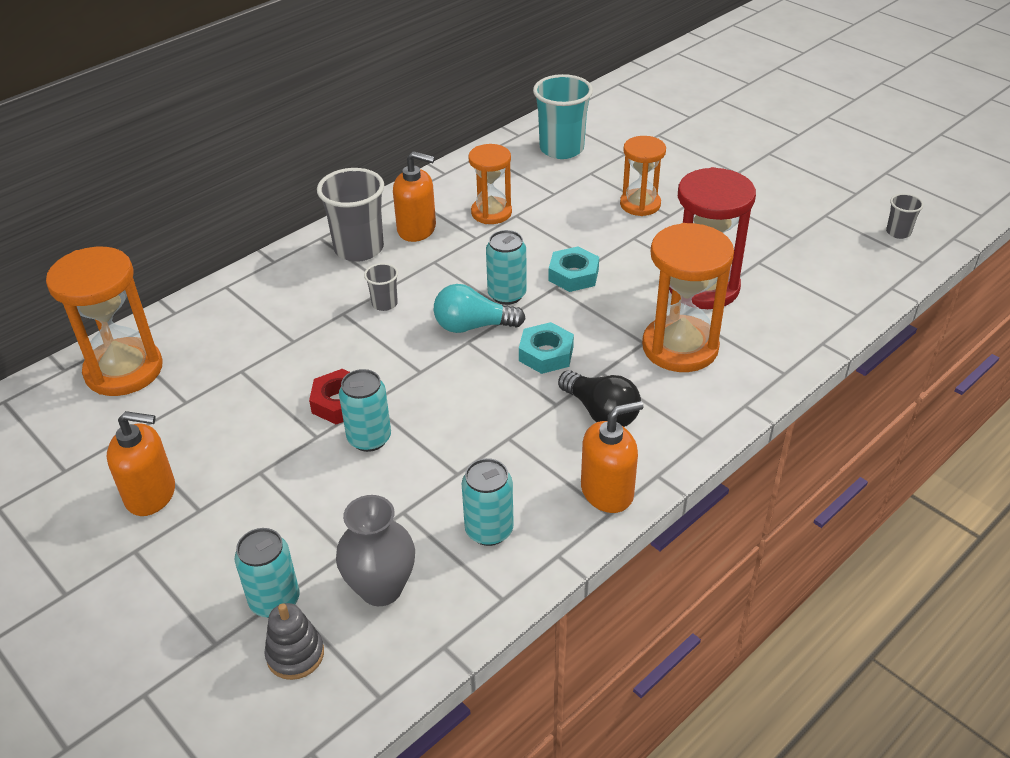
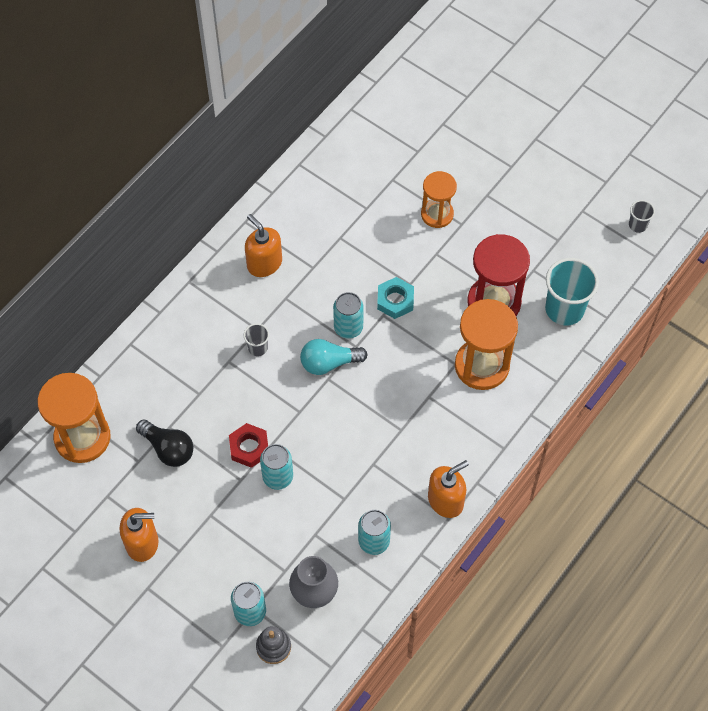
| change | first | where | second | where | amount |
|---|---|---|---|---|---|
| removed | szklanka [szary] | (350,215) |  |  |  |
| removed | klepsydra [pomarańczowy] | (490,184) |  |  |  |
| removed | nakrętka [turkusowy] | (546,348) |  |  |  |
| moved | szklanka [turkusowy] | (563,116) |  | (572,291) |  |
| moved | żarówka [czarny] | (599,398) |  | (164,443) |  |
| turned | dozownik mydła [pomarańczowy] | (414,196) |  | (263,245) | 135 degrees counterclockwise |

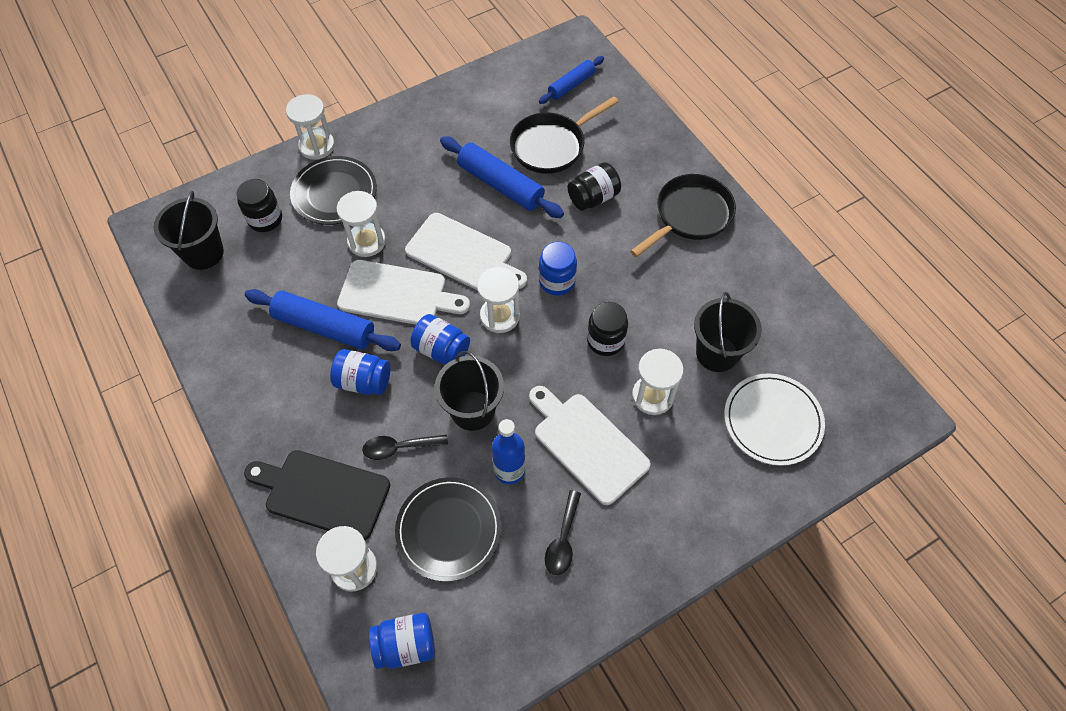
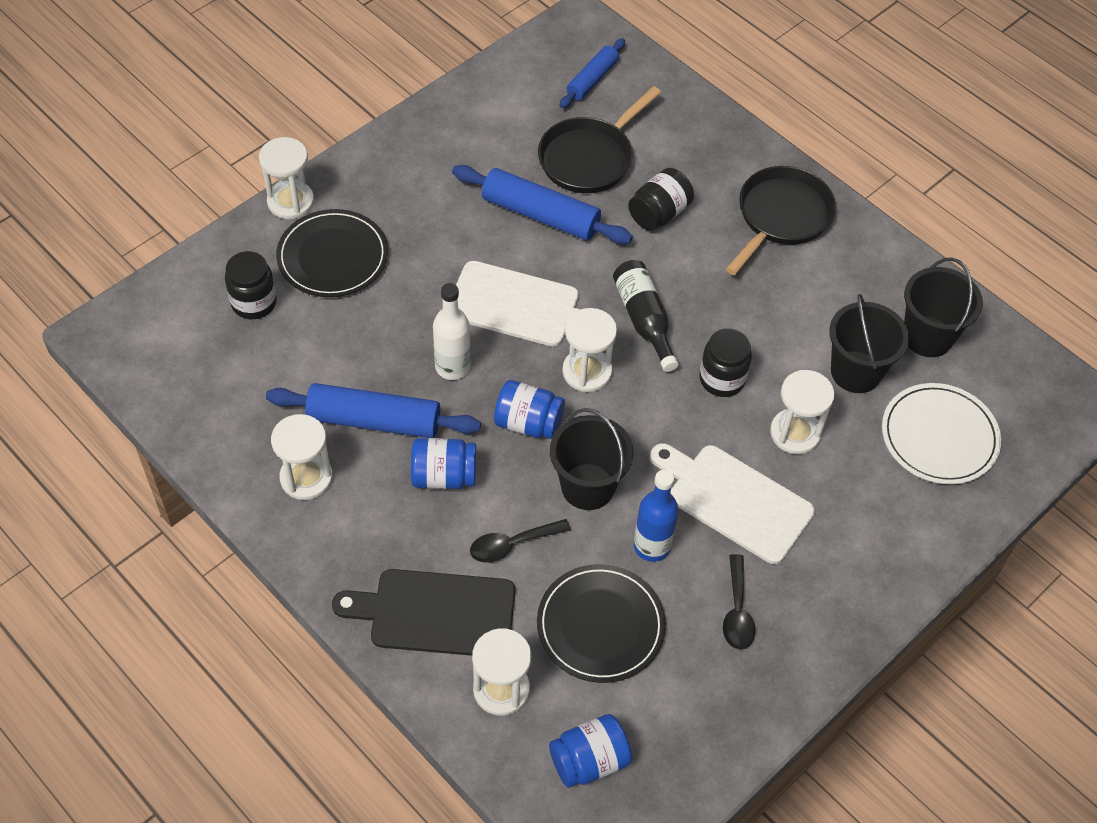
| change | first | where | second | where | amount |
|---|---|---|---|---|---|
| moved | wiadro [czarny] | (189,230) |  | (943,307) |  |
| moved | klepsydra [biały] | (361,224) |  | (302,457) |  |
| replaced | deska do krojenia [biały] | (403,292) | butelka [biały] | (452,331) |  |
| replaced | słoik [niebieski] | (558,269) | butelka [czarny] | (646,316) |  |

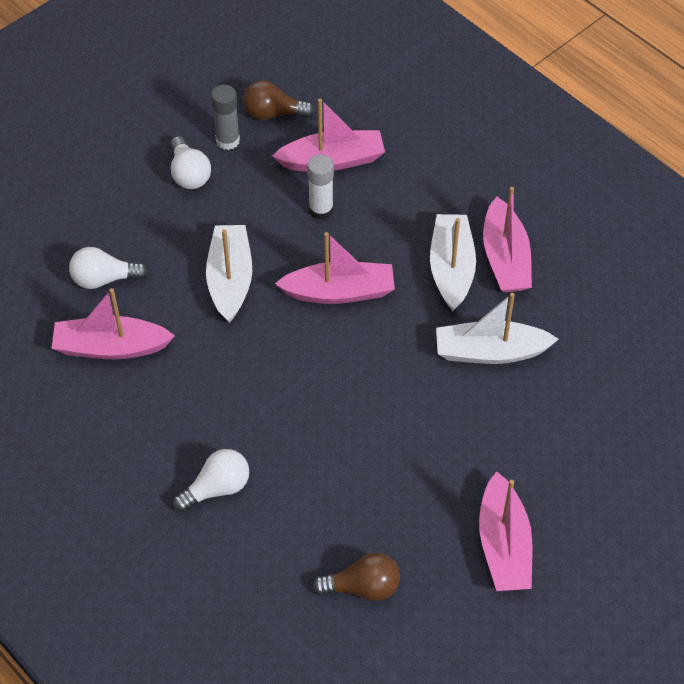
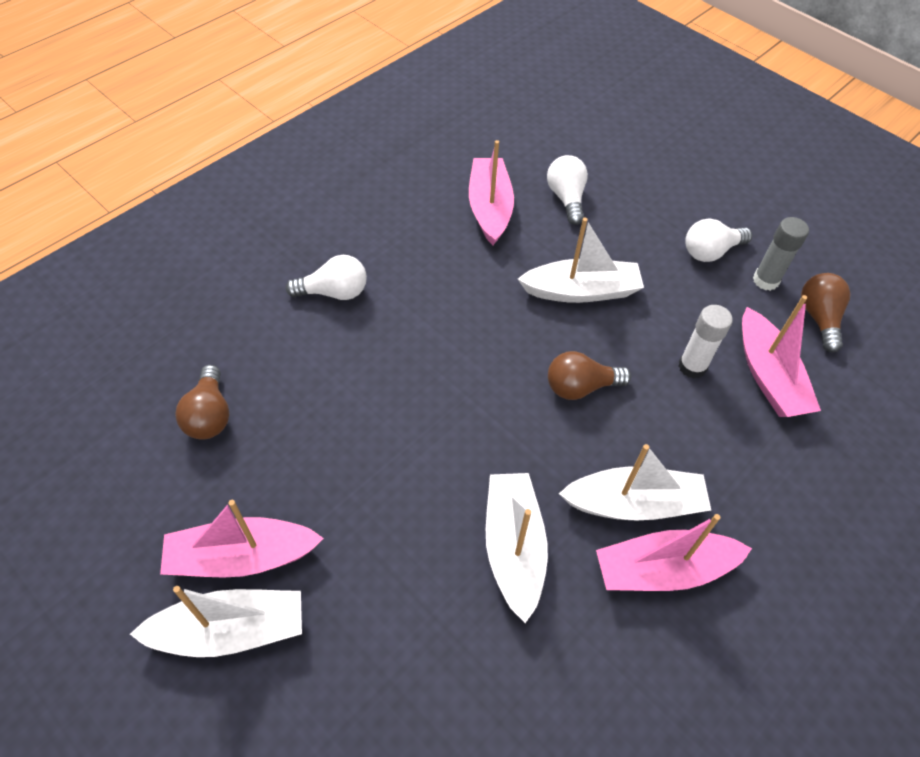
| change | first | where | second | where | amount |
|---|---|---|---|---|---|
| added |  |  | łódka [biały] | (216,621) |  |
| replaced | łódka [różowy] | (335,268) | żarówka [brązowy] | (589,375) |  |
| turned | żarówka [biały] | (211,480) |  | (326,277) | 60 degrees counterclockwise |

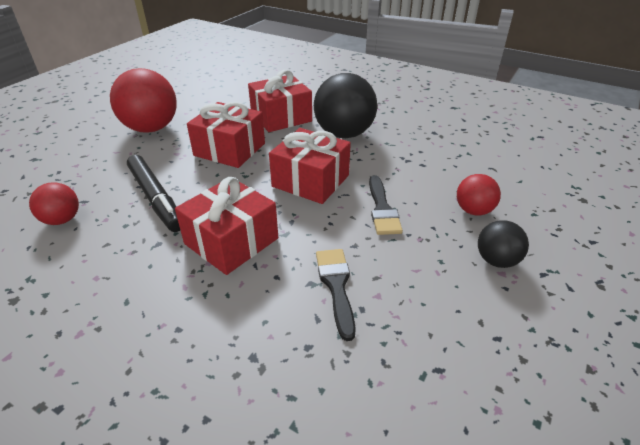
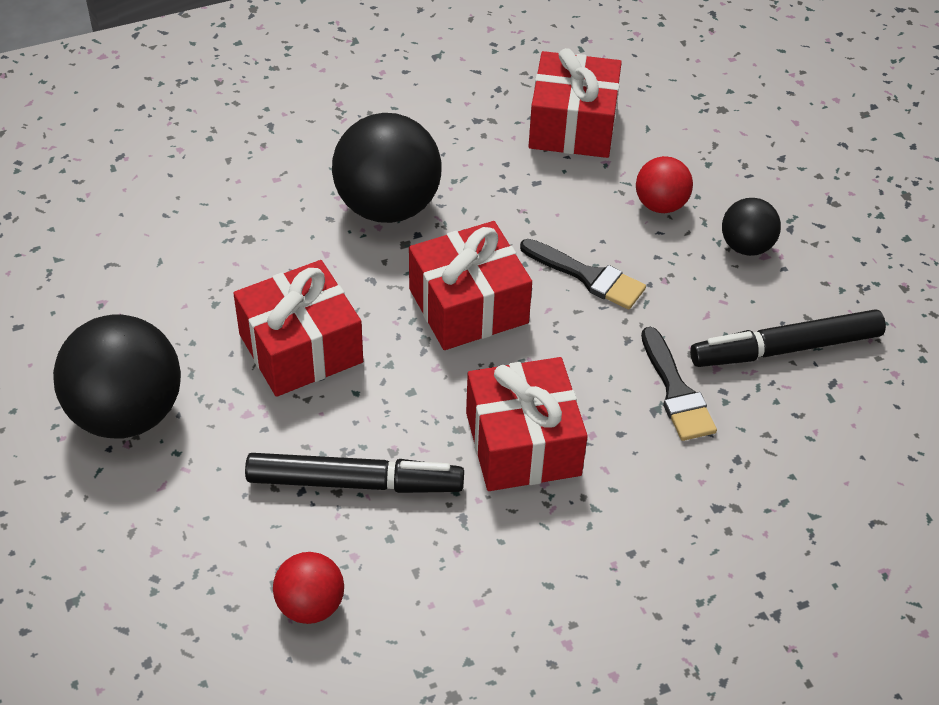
| change | first | where | second | where | amount |
|---|---|---|---|---|---|
| added |  |  | flamaster [czarny] | (788,338) |  |
| moved | prezent [czerwony] | (280,101) |  | (575,103) |  |
| recoloured | piłka [czerwony] | (143,100) | piłka [czarny] | (117,376) |  |
| turned | pędzel [czarny] | (336,295) |  | (679,384) | 135 degrees counterclockwise |

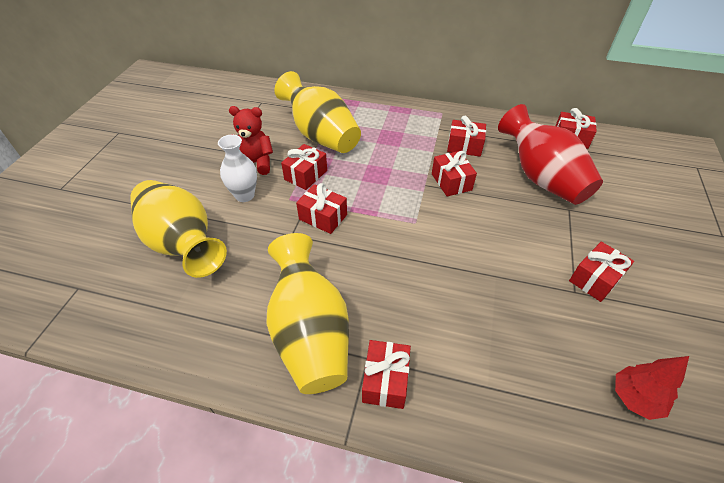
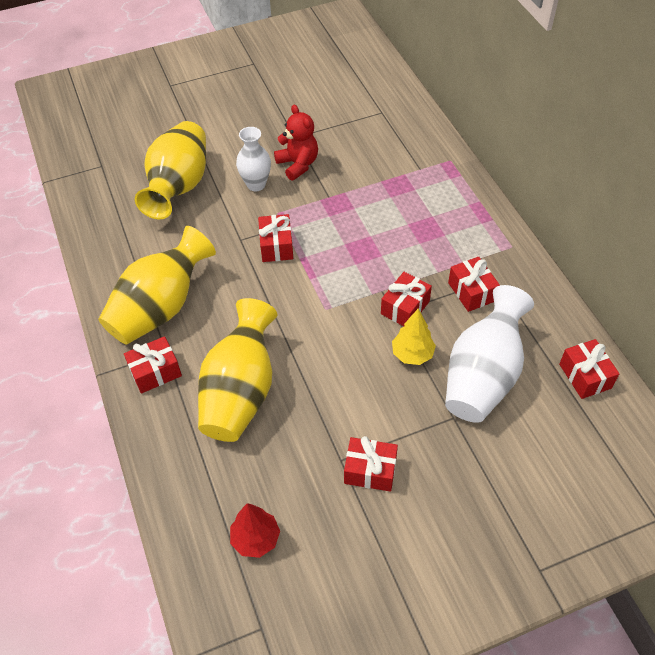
| change | first | where | second | where | amount |
|---|---|---|---|---|---|
| removed | prezent [czerwony] | (304,167) |  |  |  |
| added |  |  | drzewko [żółty] | (414,337) |  |
| moved | wazon [żółty] | (317,112) |  | (237,370) |  |
| recoloured | wazon [czerwony] | (550,154) | wazon [biały] | (489,354) |  |

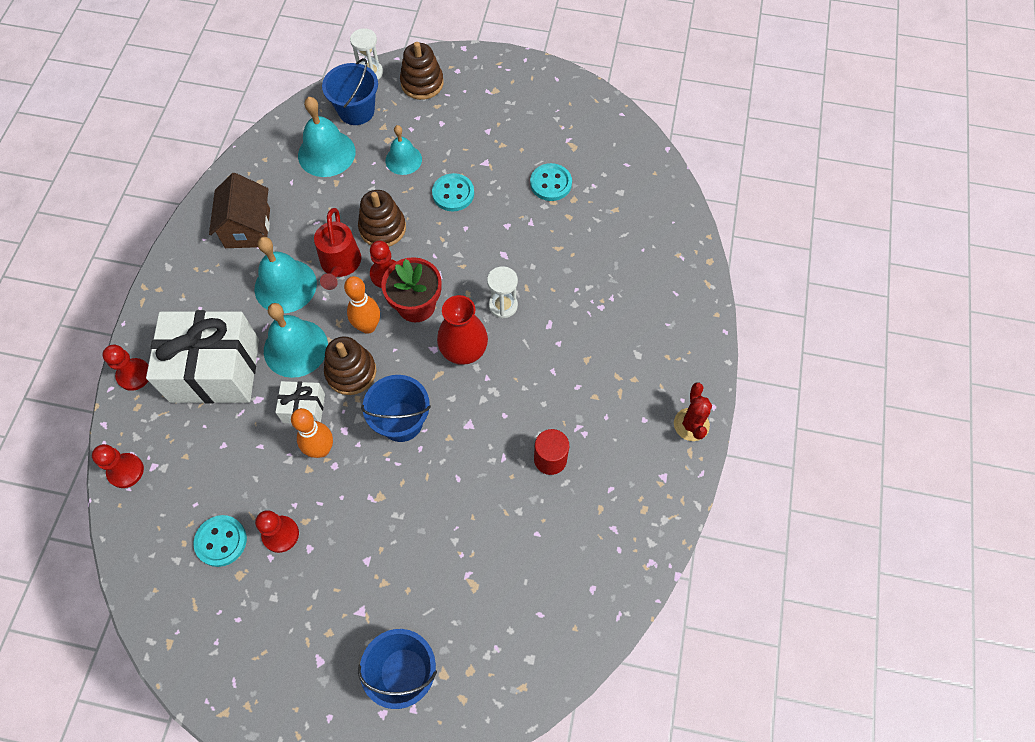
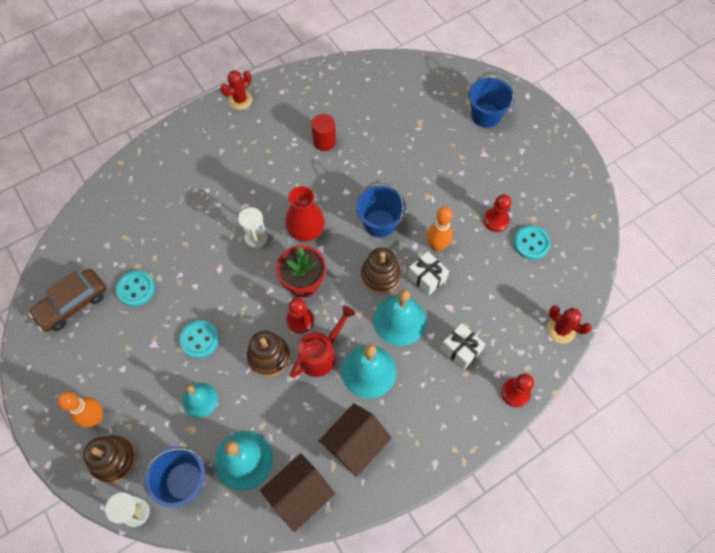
| change | first | where | second | where | amount |
|---|---|---|---|---|---|
| added |  |  | samochód [brązowy] | (67,300) |  |
| added |  |  | domek [brązowy] | (297,492) |  |
| moved | kręgiel [pomarańczowy] | (362,305) |  | (80,409) |  |
| replaced | pionek [czerwony] | (118,466) | kaktus [czerwony] | (569,324) |  |
| resized | prezent [biały] | (202,357) |  | (463,346) | x0.47 |

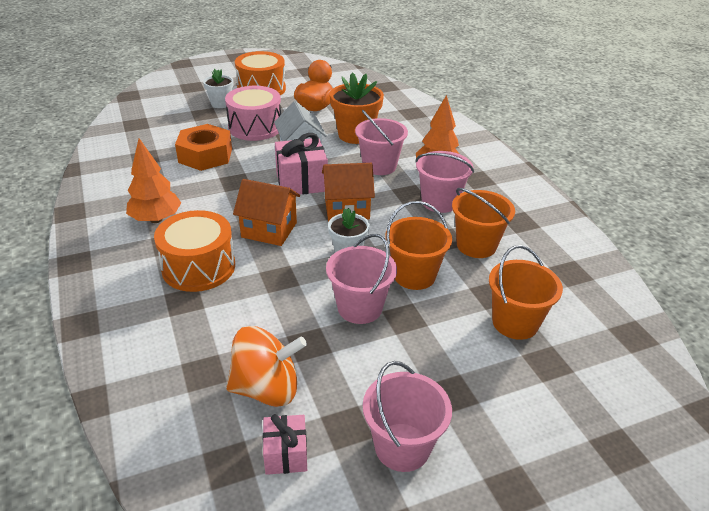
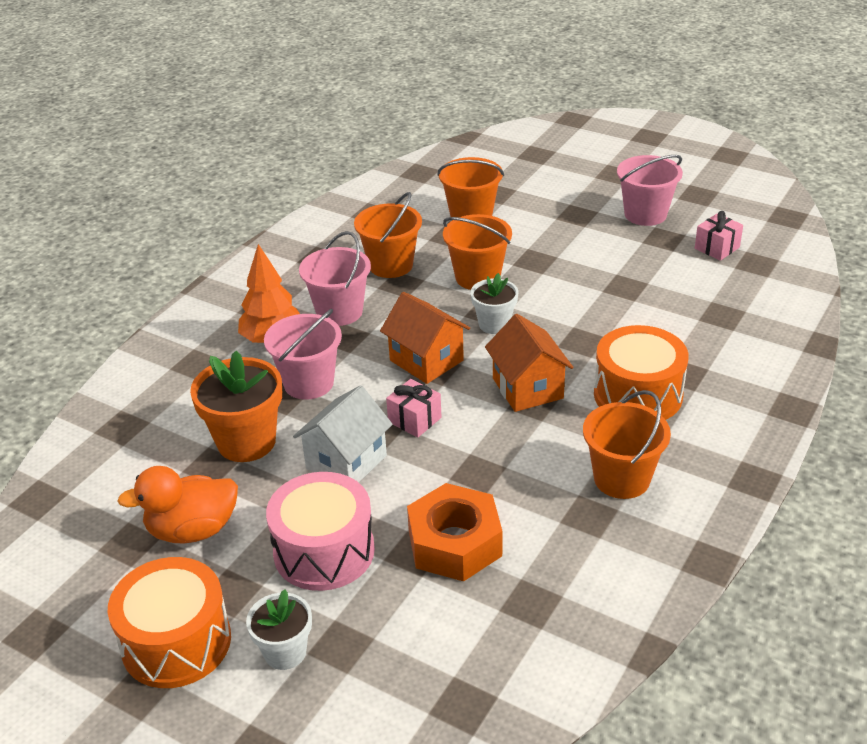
| change | first | where | second | where | amount |
|---|---|---|---|---|---|
| removed | bączek [pomarańczowy] | (266,366) |  |  |  |
| removed | wiadro [różowy] | (361,279) |  |  |  |
| replaced | drzewko [pomarańczowy] | (153,180) | wiadro [pomarańczowy] | (627,444) |  |
| resized | prezent [różowy] | (301,164) |  | (413,408) | x0.59 |

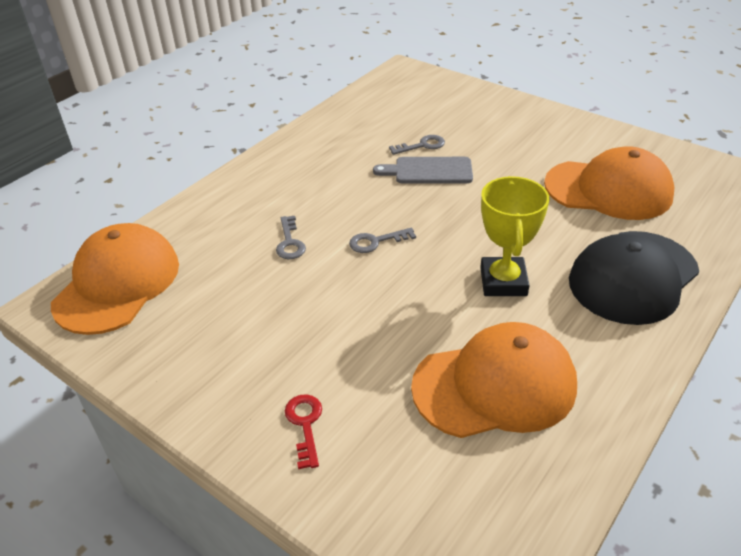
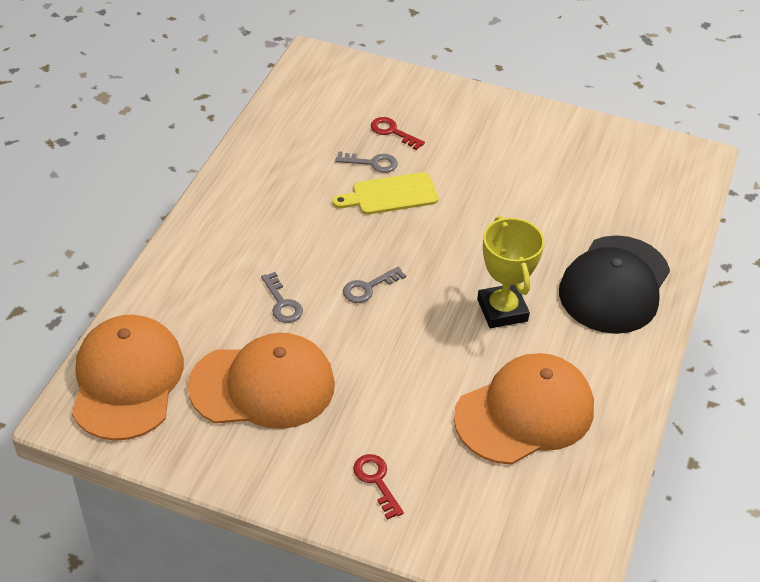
| change | first | where | second | where | amount |
|---|---|---|---|---|---|
| added |  |  | klucz [czerwony] | (398,133) |  |
| moved | czapka [pomarańczowy] | (609,183) |  | (261,381) |  |
| recoloured | deska do krojenia [szary] | (423,170) | deska do krojenia [żółty] | (385,193) |  |
| turned | klucz [szary] | (417,145) |  | (366,162) | 45 degrees clockwise |

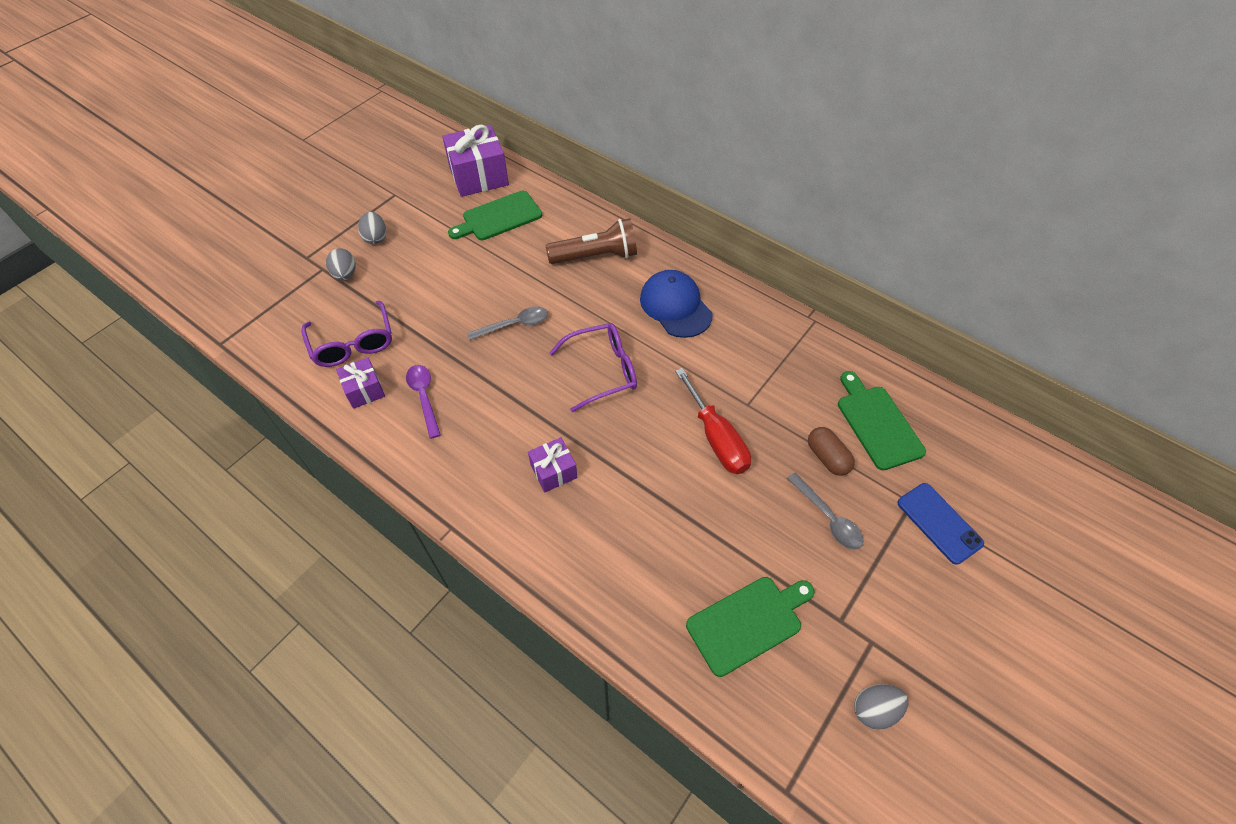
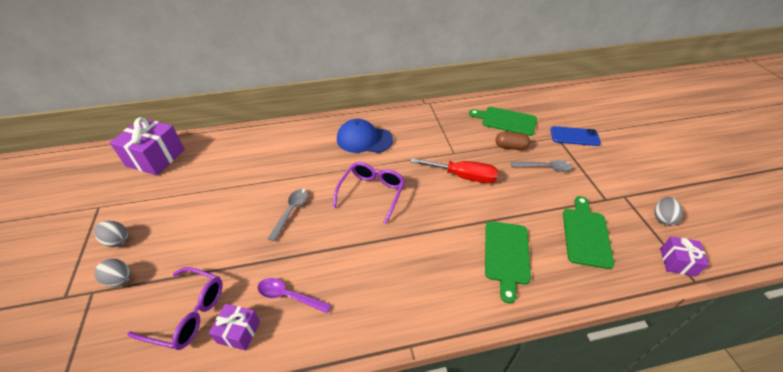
| change | first | where | second | where | amount |
|---|---|---|---|---|---|
| removed | latarka [brązowy] | (591,241) |  |  |  |
| moved | deska do krojenia [zielony] | (495,215) |  | (508,262) |  |
| moved | prezent [fioletowy] | (552,464) |  | (684,256) |  |

